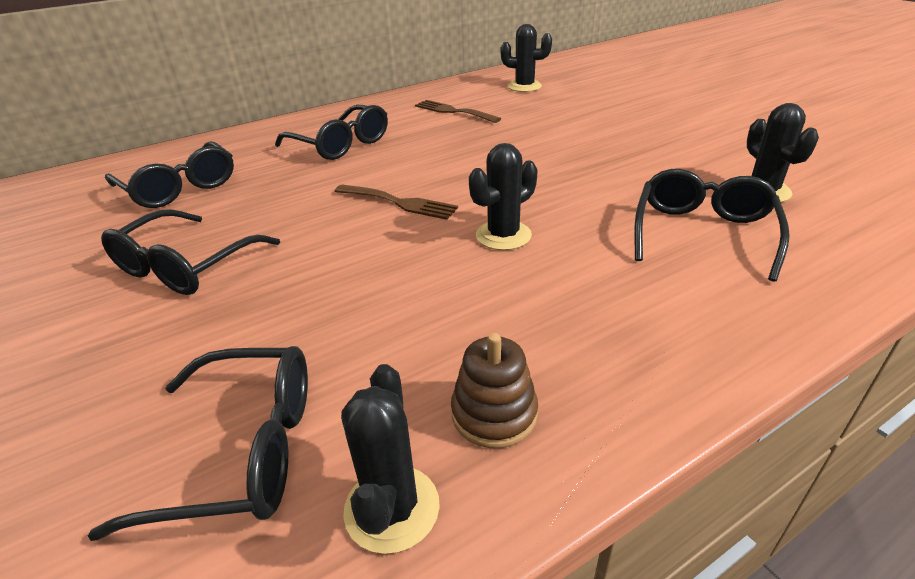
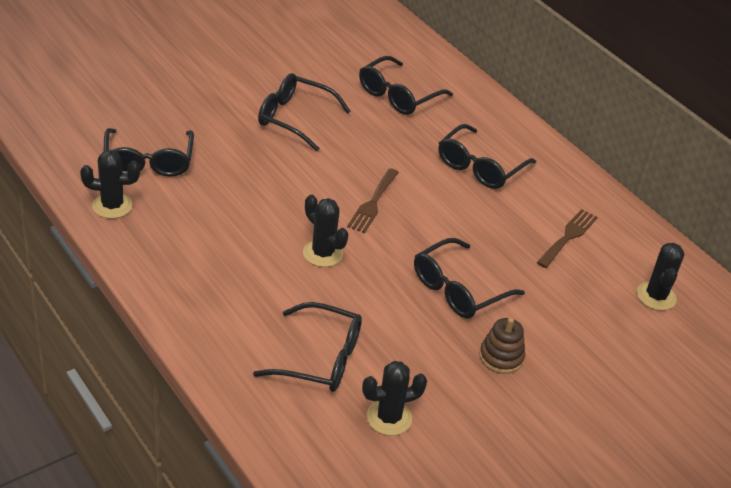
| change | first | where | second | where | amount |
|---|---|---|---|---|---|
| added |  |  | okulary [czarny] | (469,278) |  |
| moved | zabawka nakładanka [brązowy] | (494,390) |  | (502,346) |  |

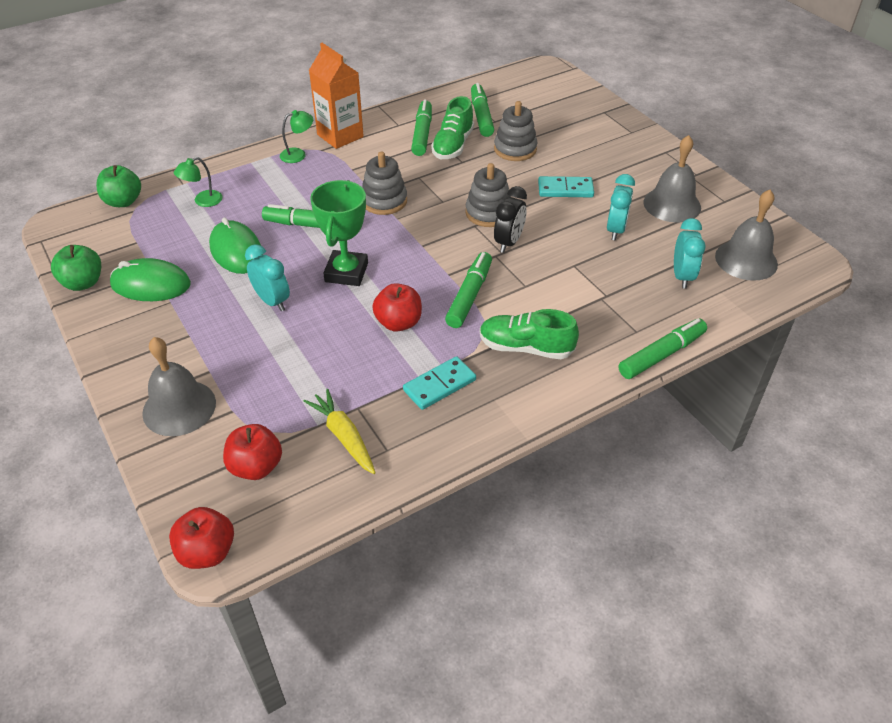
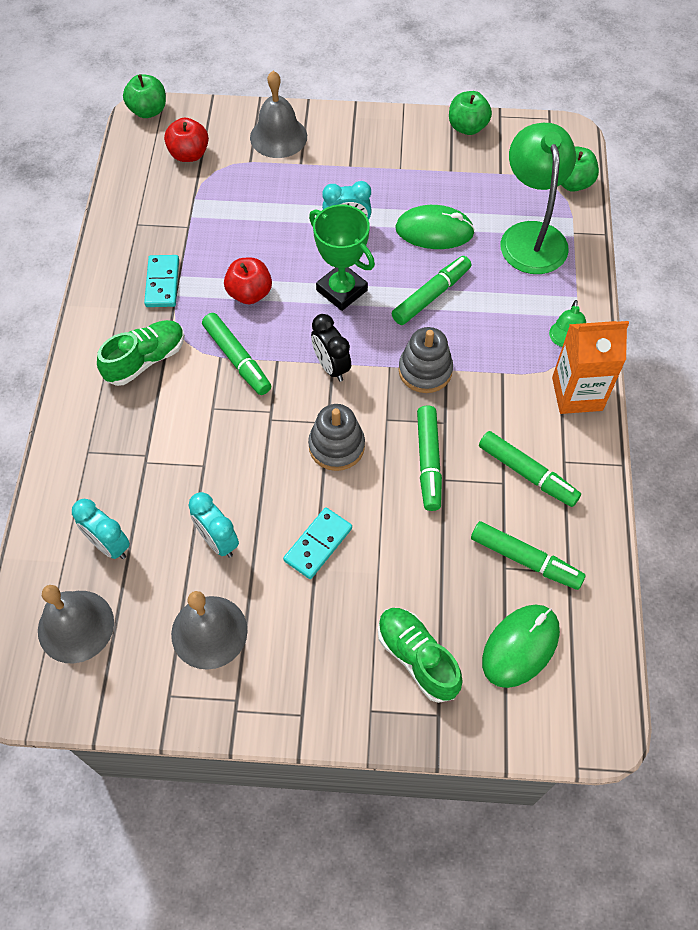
| change | first | where | second | where | amount |
|---|---|---|---|---|---|
| removed | marchewka [żółty] | (340,431) |  |  |  |
| removed | zabawka nakładanka [szary] | (515,131) |  |  |  |
| moved | myszka [zielony] | (150,279) |  | (521,646) |  |
| moved | but [zielony] | (452,127) |  | (420,655) |  |
| moved | budzik [czarny] | (510,219) |  | (331,348) |  |
| moved | flamaster [zielony] | (662,348) |  | (429,458) |  |
| recoloured | jabłko [czerwony] | (201,538) | jabłko [zielony] | (144,96) |  |
| resized | lampka [zielony] | (198,182) |  | (538,198) | x2.27 |

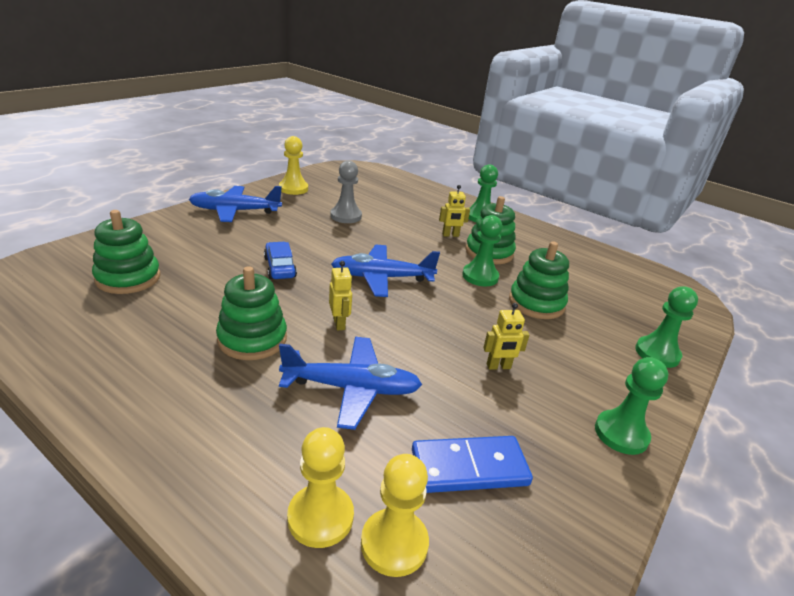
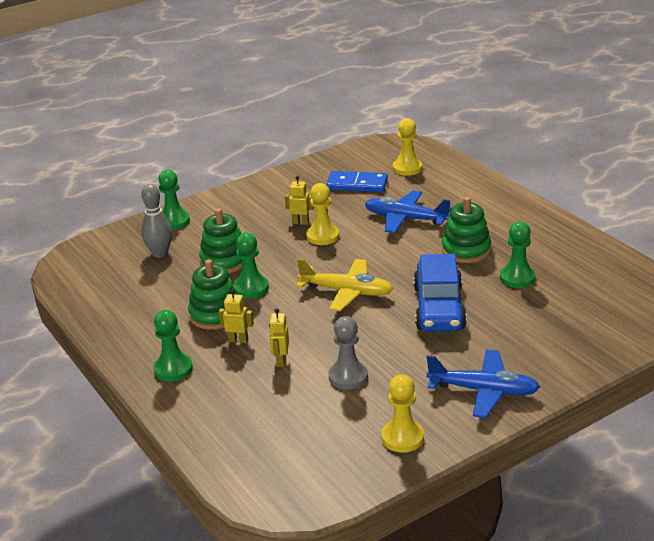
| change | first | where | second | where | amount |
|---|---|---|---|---|---|
| removed | zabawka nakładanka [zielony] | (126,252) |  |  |  |
| added |  |  | kręgiel [szary] | (156,221) |  |
| moved | pionek [żółty] | (320,487) |  | (322,214) |  |
| moved | robot [żółty] | (340,296) |  | (279,337) |  |
| moved | pionek [zielony] | (631,406) |  | (518,255) |  |
| recoloured | samolot [niebieski] | (385,271) | samolot [żółty] | (344,285) |  |
| resized | samochód [niebieski] | (280,260) |  | (440,293) | x1.88 |

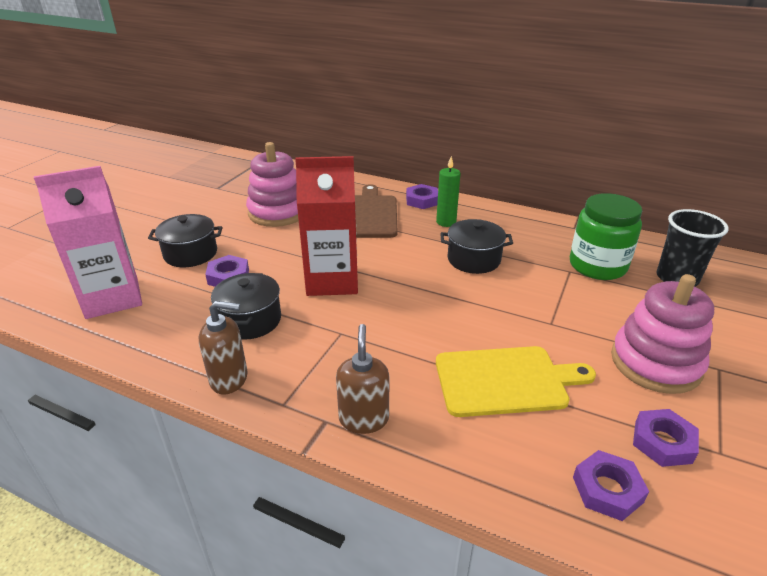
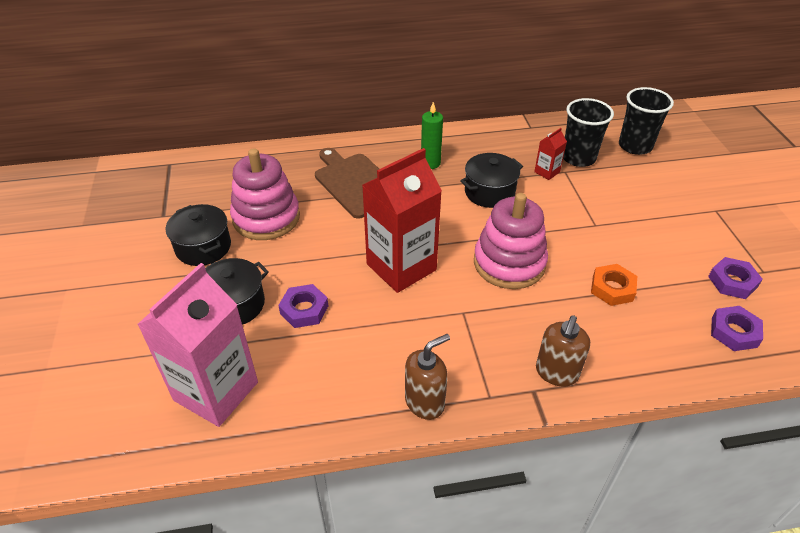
| change | first | where | second | where | amount |
|---|---|---|---|---|---|
| removed | nakrętka [fioletowy] | (422,196) |  |  |  |
| added |  |  | karton mleka [czerwony] | (550,154) |  |
| moved | garnek [czarny] | (246,306) |  | (198,235) |  |
| moved | zabawka nakładanka [różowy] | (662,334) |  | (511,241) |  |
| replaced | deska do krojenia [żółty] | (516,381) | nakrętka [pomarańczowy] | (614,285) |  |
| replaced | słoik [zielony] | (606,236) | szklanka [czarny] | (588,132) |  |
| turned | dozownik mydła [brązowy] | (363,379) |  | (563,351) | 120 degrees counterclockwise |

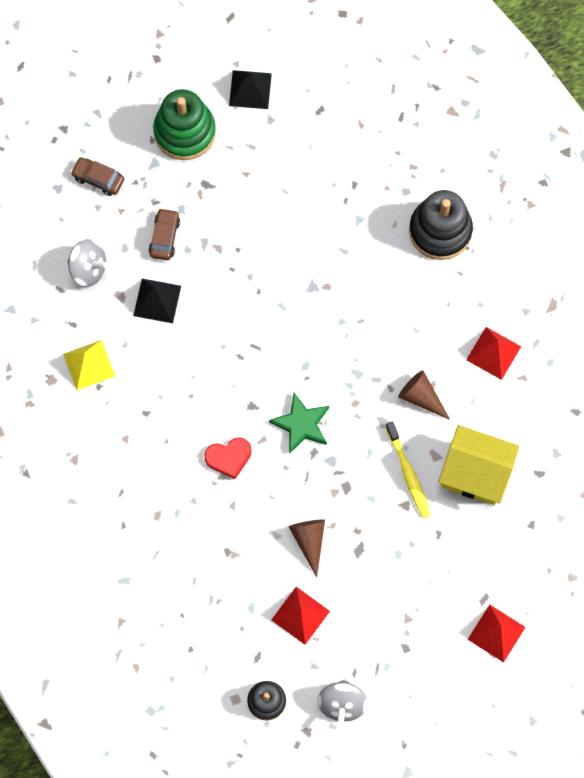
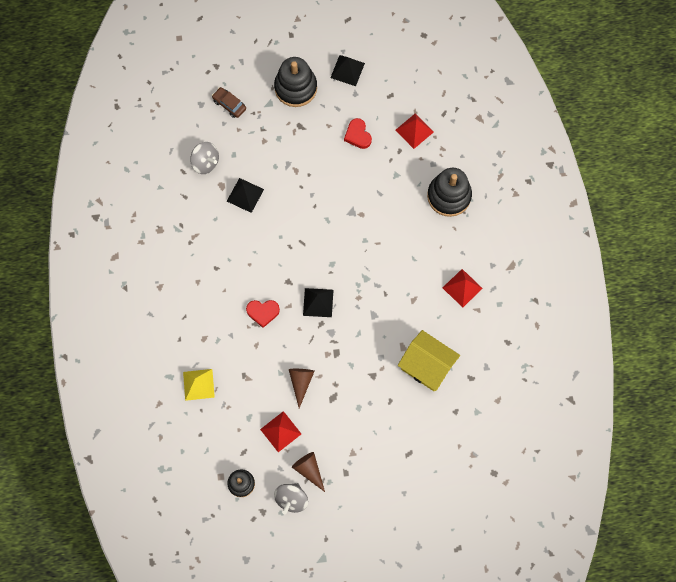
| change | first | where | second | where | amount |
|---|---|---|---|---|---|
| removed | samochód [brązowy] | (164,234) |  |  |  |
| removed | szczoteczka do zębów [żółty] | (408,470) |  |  |  |
| added |  |  | serce [czerwony] | (358,133) |  |
| moved | piramida [żółty] | (89,365) |  | (199,385) |  |
| moved | stożek [brązowy] | (424,395) |  | (308,472) |  |
| moved | piramida [czerwony] | (496,633) |  | (414,131) |  |
| replaced | gwiazda [zielony] | (299,423) | piramida [czarny] | (318,302) |  |
| recoloured | zabawka nakładanka [zielony] | (184,124) | zabawka nakładanka [czarny] | (295,82) |  |

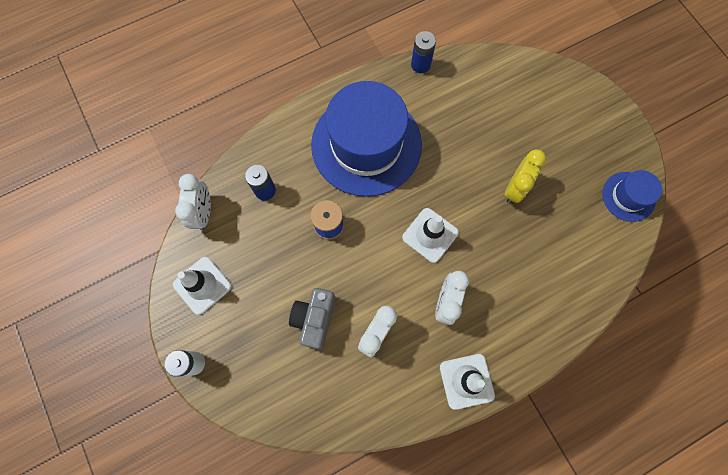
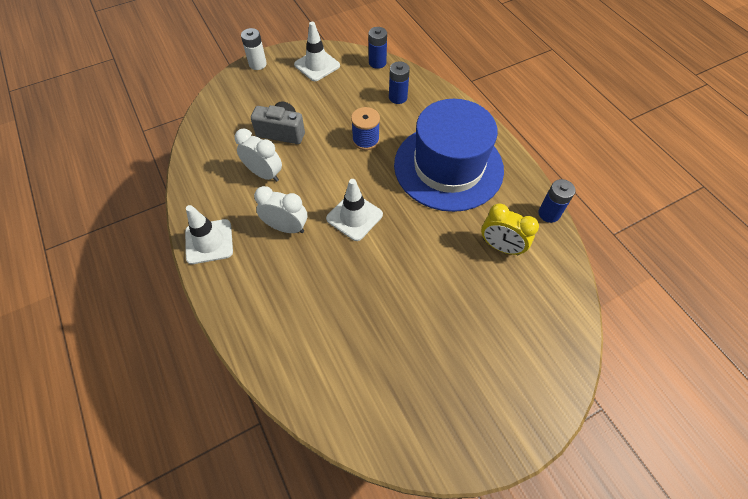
| change | first | where | second | where | amount |
|---|---|---|---|---|---|
| removed | kapelusz [niebieski] | (632,196) |  |  |  |
| moved | budzik [żółty] | (525,176) |  | (510,229) |  |
| replaced | budzik [biały] | (193,202) | bateria [niebieski] | (378,48) |  |

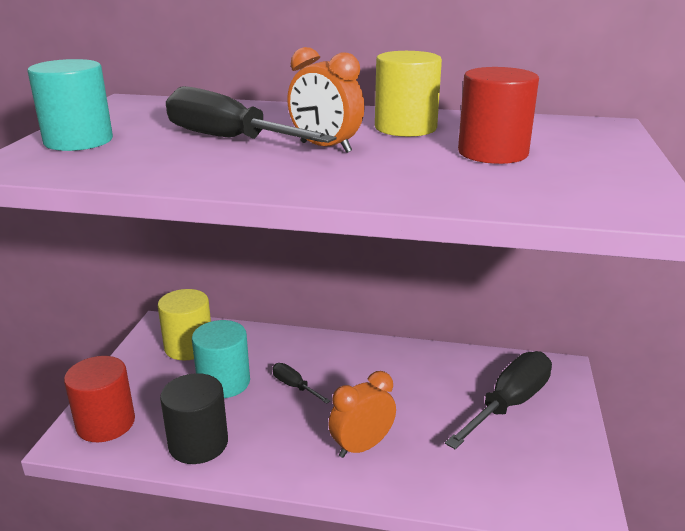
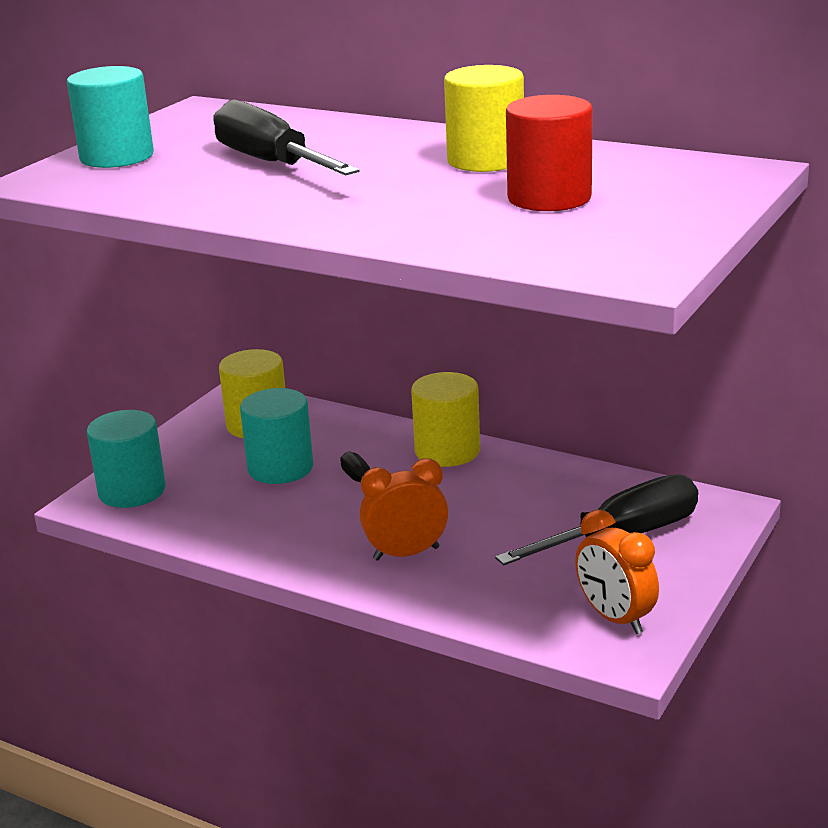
| change | first | where | second | where | amount |
|---|---|---|---|---|---|
| removed | walec [czarny] | (194,418) |  |  |  |
| added |  |  | walec [żółty] | (445,419) |  |
| moved | budzik [pomarańczowy] | (326,100) |  | (617,571) |  |
| recoloured | walec [czerwony] | (99,399) | walec [turkusowy] | (126,459) |  |

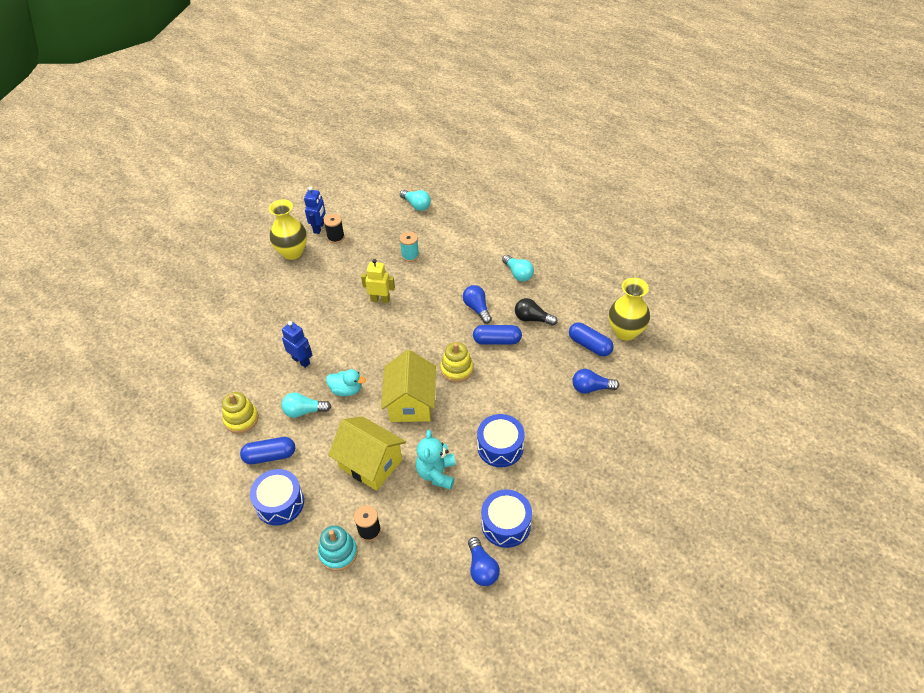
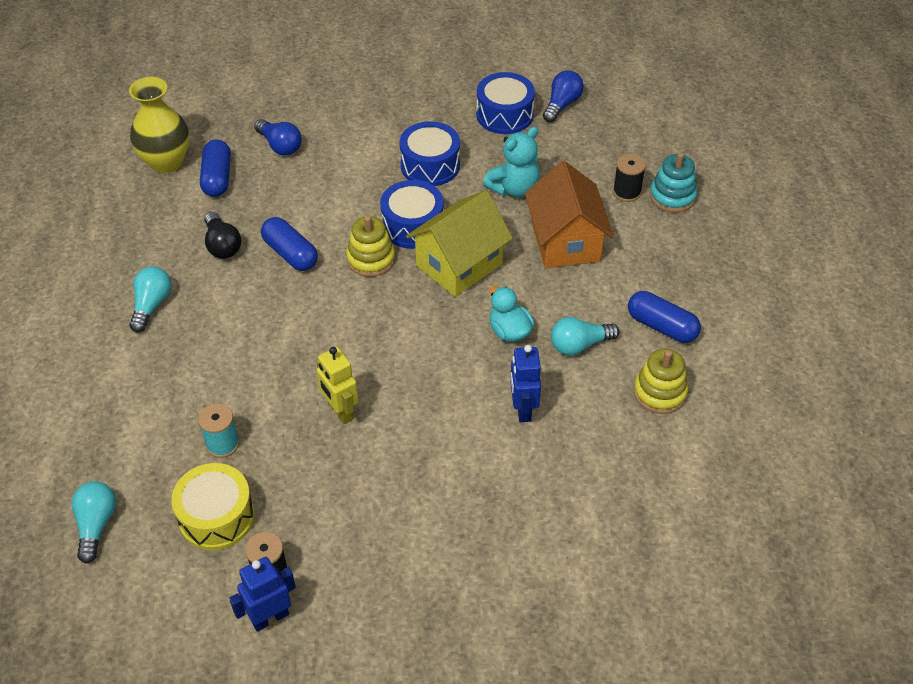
| change | first | where | second | where | amount |
|---|---|---|---|---|---|
| removed | wazon [żółty] | (288,229) |  |  |  |
| removed | żarówka [niebieski] | (477,304) |  |  |  |
| added |  |  | bęben [żółty] | (212,506) |  |
| moved | bęben [niebieski] | (277,497) |  | (412,214) |  |
| recoloured | domek [żółty] | (367,453) | domek [pomarańczowy] | (569,214) |  |
| turned | żarówka [turkusowy] | (306,405) |  | (585,336) | 120 degrees clockwise |

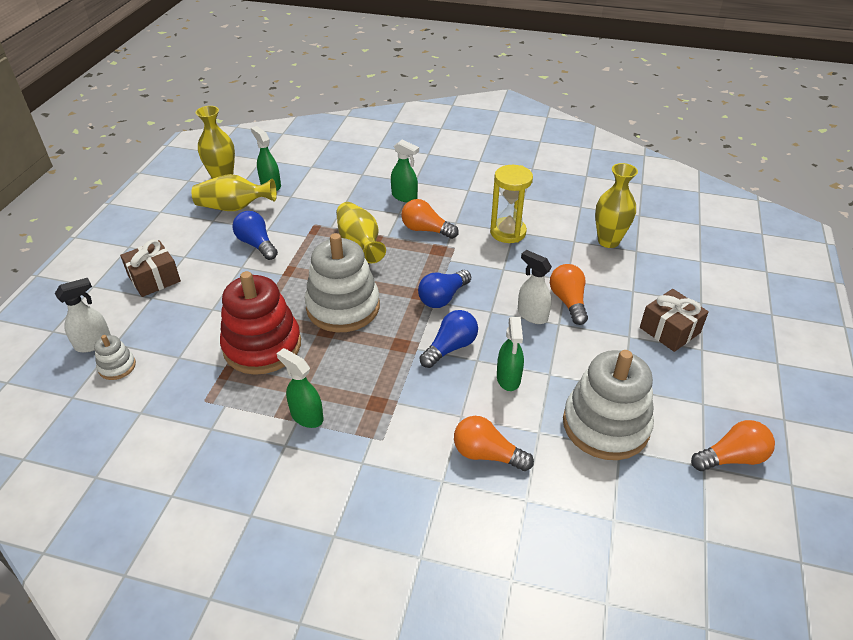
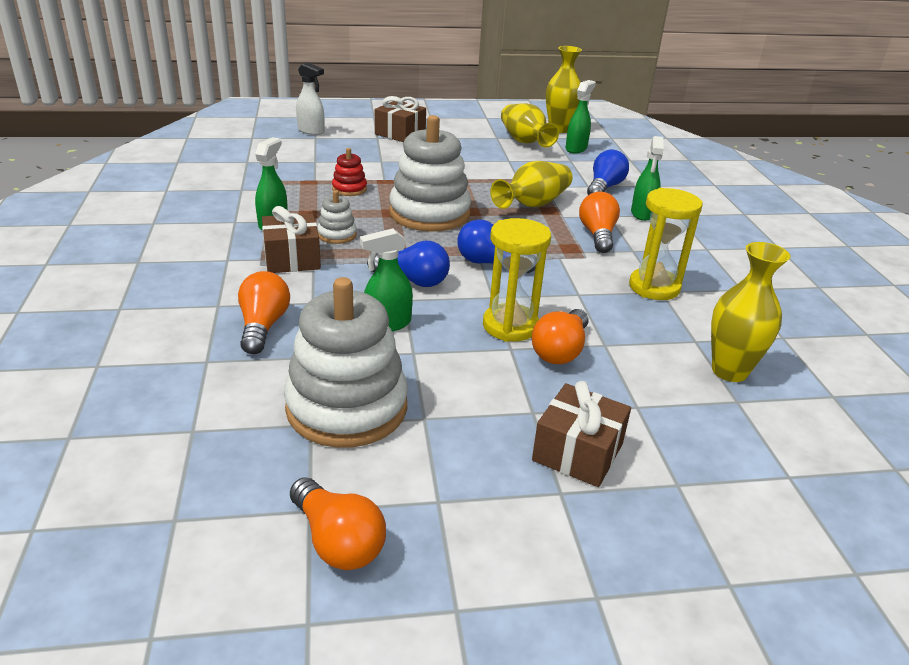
| change | first | where | second | where | amount |
|---|---|---|---|---|---|
| added |  |  | prezent [brązowy] | (291,239) |  |
| moved | zabawka nakładanka [biały] | (115,357) |  | (337,217) |  |
| moved | żarówka [niebieski] | (255,235) |  | (608,172) |  |
| replaced | spryskiwacz [biały] | (535,287) | klepsydra [żółty] | (517,280) |  |
| turned | żarówka [pomarańczowy] | (569,294) |  | (560,336) | 150 degrees clockwise |
| resized | zabawka nakładanka [czerwony] | (260,323) |  | (349,172) | x0.45 |

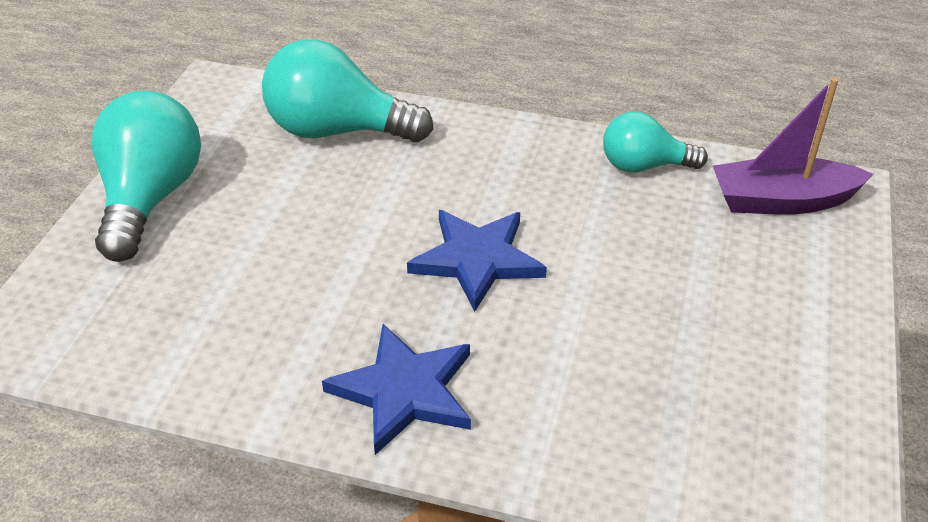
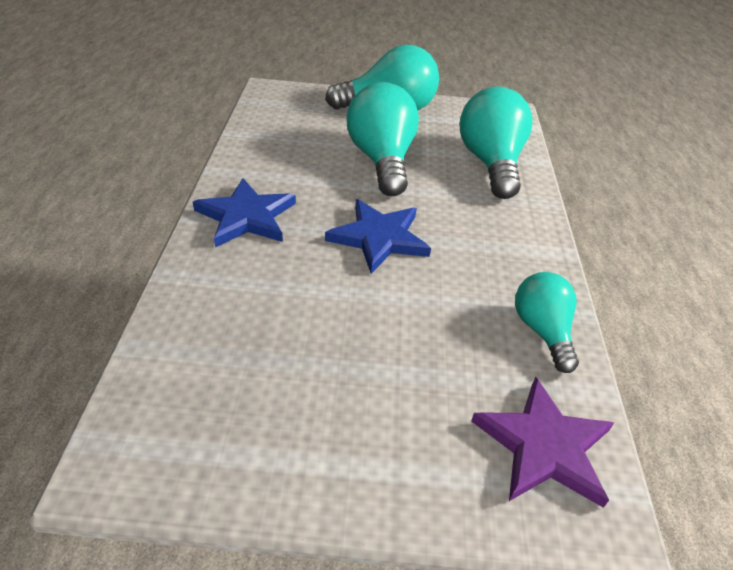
| change | first | where | second | where | amount |
|---|---|---|---|---|---|
| added |  |  | żarówka [turkusowy] | (383,139) |  |
| replaced | łódka [fioletowy] | (793,146) | gwiazda [fioletowy] | (542,442) |  |

